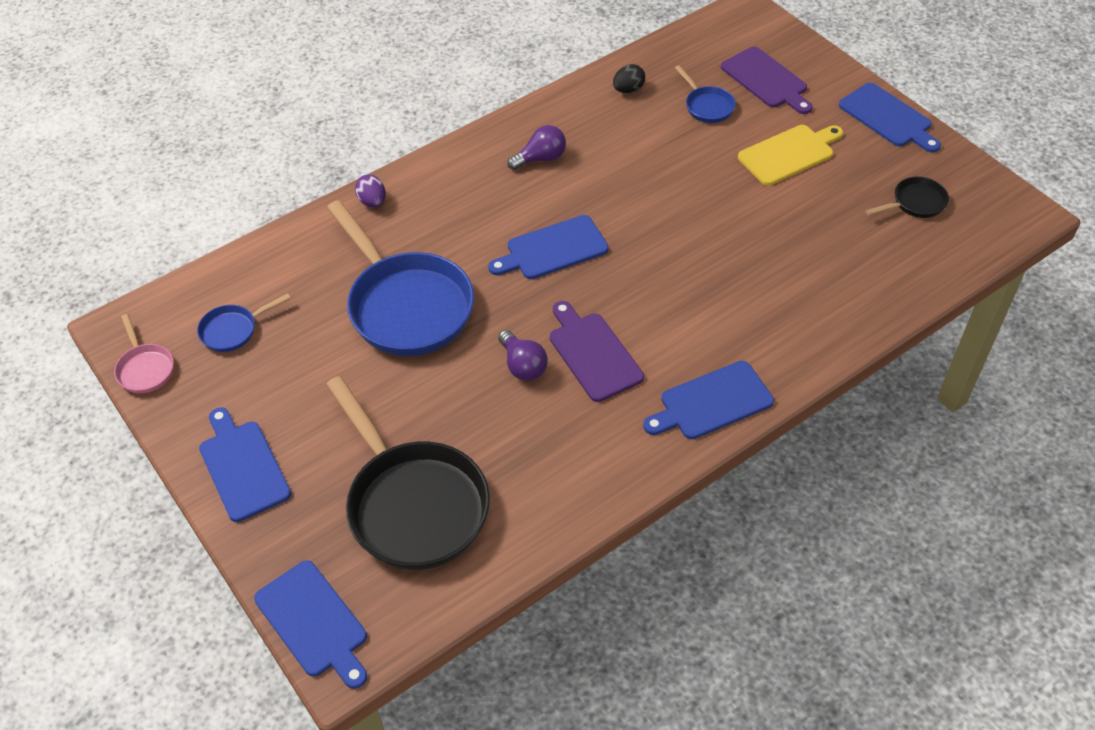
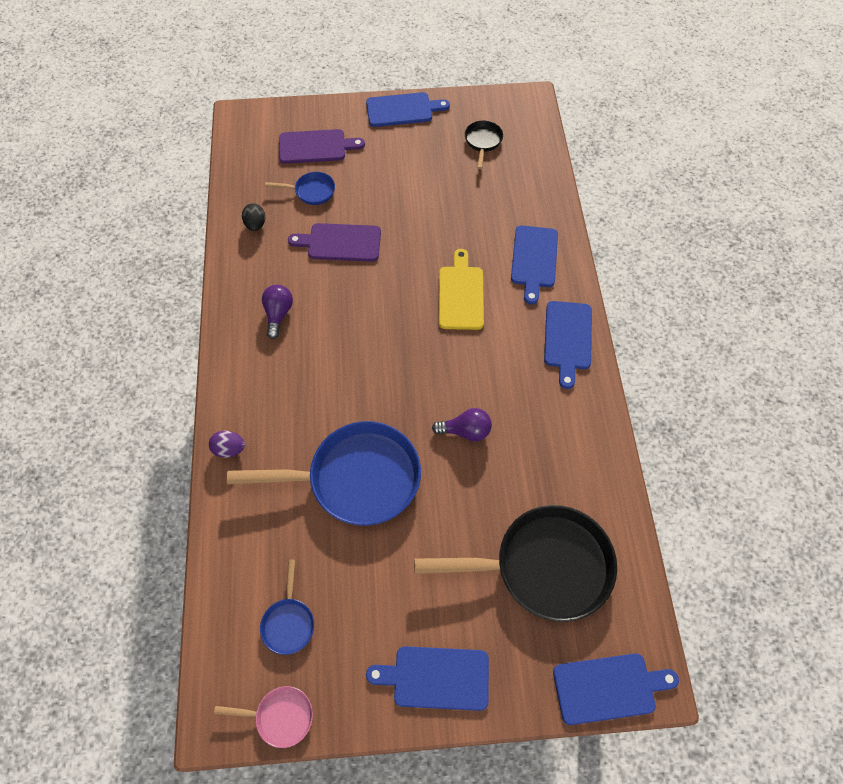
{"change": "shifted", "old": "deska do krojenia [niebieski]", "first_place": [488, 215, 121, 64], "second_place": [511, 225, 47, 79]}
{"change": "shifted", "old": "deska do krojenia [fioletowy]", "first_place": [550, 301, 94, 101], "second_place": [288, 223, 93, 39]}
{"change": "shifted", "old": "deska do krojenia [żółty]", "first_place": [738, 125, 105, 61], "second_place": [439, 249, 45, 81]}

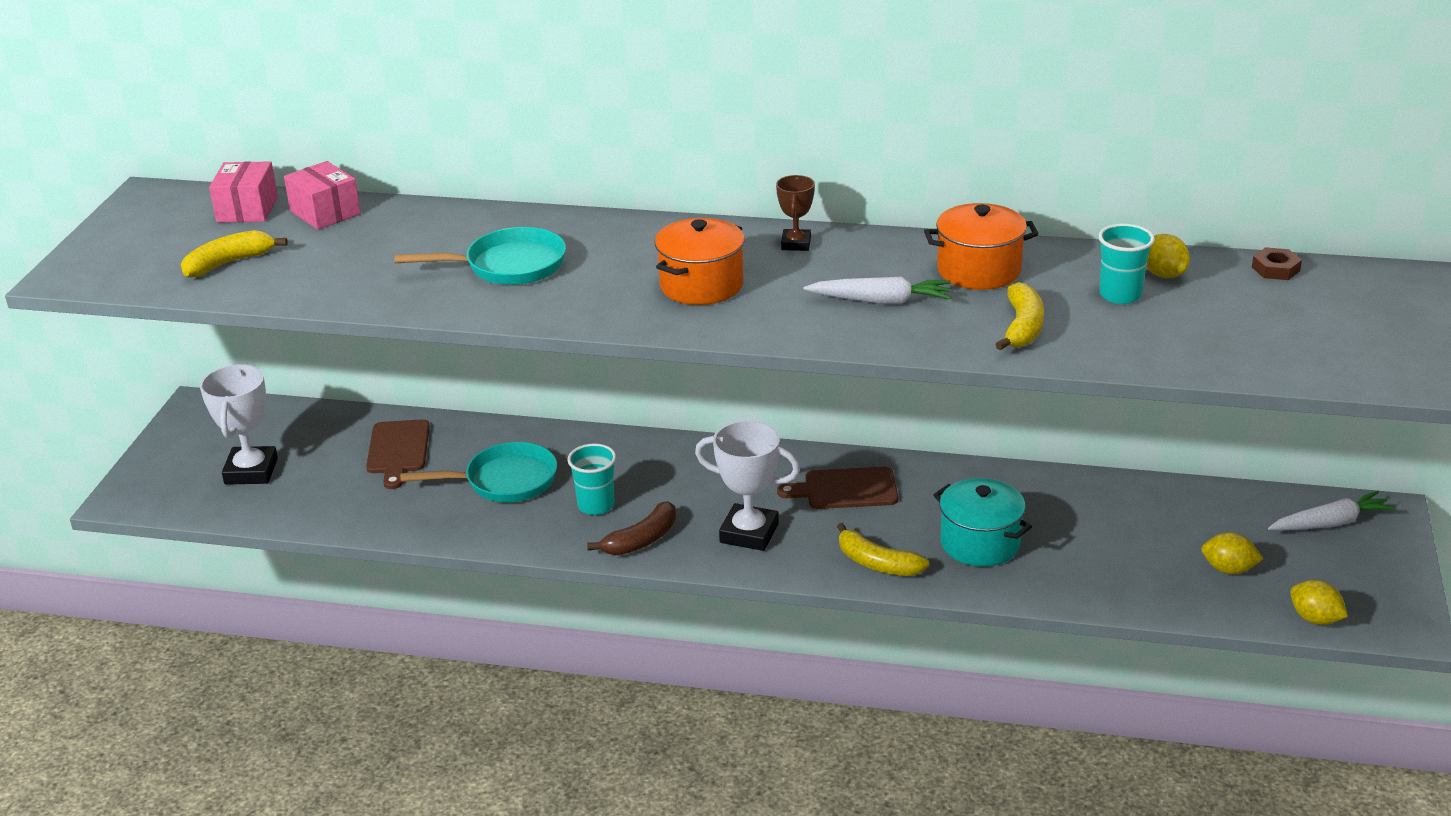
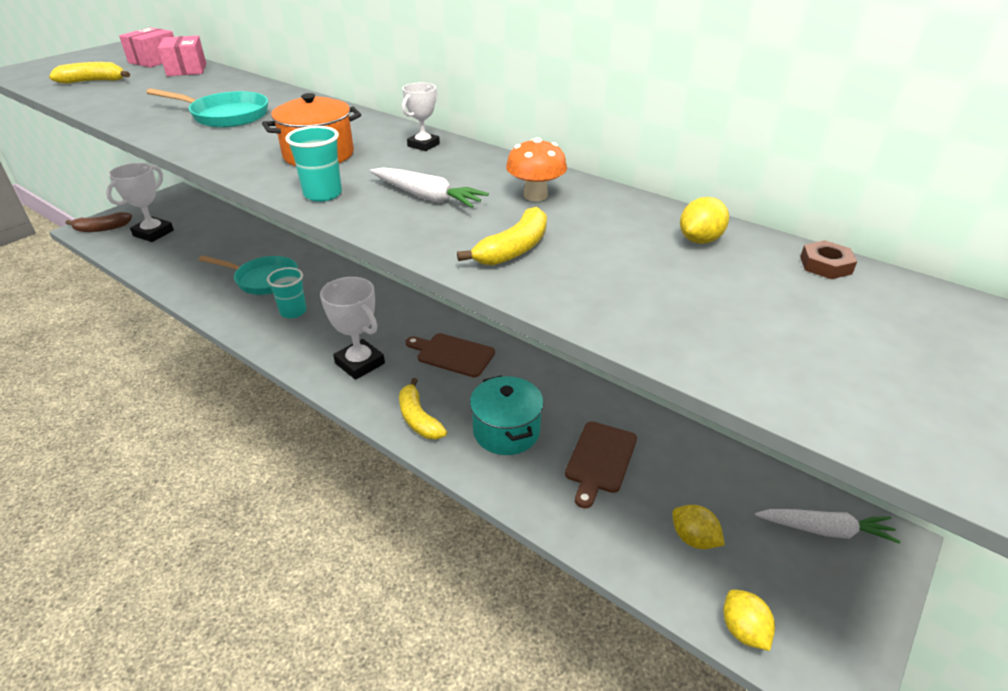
{"change": "shifted", "old": "deska do krojenia [brązowy]", "first_place": [366, 419, 64, 70], "second_place": [565, 421, 72, 87]}
{"change": "shifted", "old": "banan [brązowy]", "first_place": [587, 501, 89, 54], "second_place": [66, 212, 66, 20]}
{"change": "shifted", "old": "szklanka [turkusowy]", "first_place": [1098, 224, 57, 80], "second_place": [285, 126, 57, 76]}
{"change": "swapped", "old": "garnek [pomarańczowy]", "new": "grzyb [pomarańczowy]", "first_place": [924, 203, 115, 87], "second_place": [506, 137, 61, 64]}
{"change": "repainted", "old": "puchar [brązowy]", "new": "puchar [biały]", "first_place": [776, 175, 39, 76], "second_place": [402, 83, 38, 68]}
{"change": "rotated", "old": "cytryna [żółty]", "first_place": [1146, 234, 44, 44], "second_place": [680, 197, 49, 47], "degrees": 45}

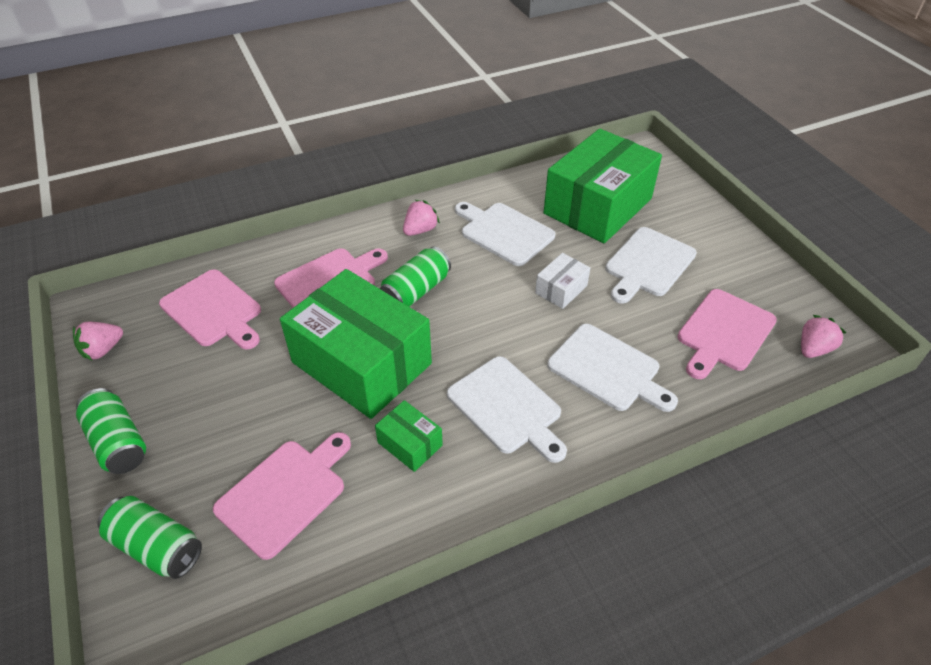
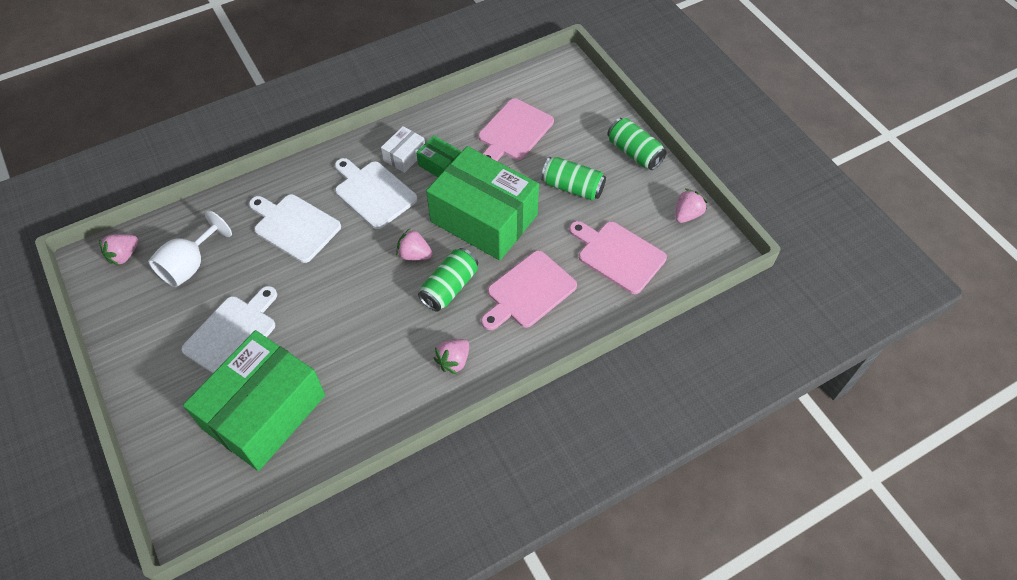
{"change": "gone", "old": "deska do krojenia [biały]", "first_place": [455, 202, 100, 64]}
{"change": "new", "new": "truskawka [różowy]", "second_place": [396, 228, 37, 32]}
{"change": "shifted", "old": "puszka [zielony]", "first_place": [98, 496, 104, 83], "second_place": [541, 157, 65, 43]}
{"change": "shifted", "old": "pudełko [biały]", "first_place": [535, 253, 55, 56], "second_place": [381, 126, 44, 47]}
{"change": "swapped", "old": "deska do krojenia [różowy]", "new": "kielich [biały]", "first_place": [677, 289, 100, 90], "second_place": [148, 210, 84, 77]}

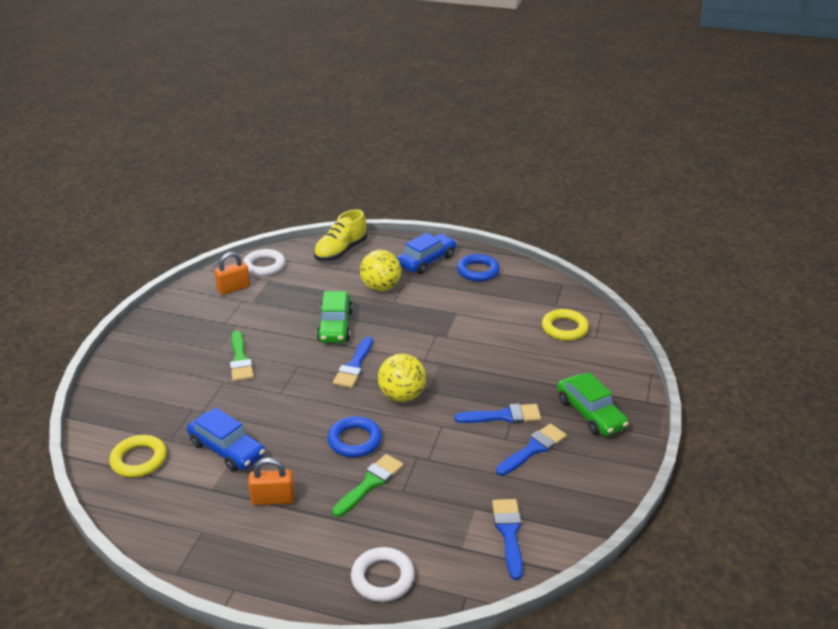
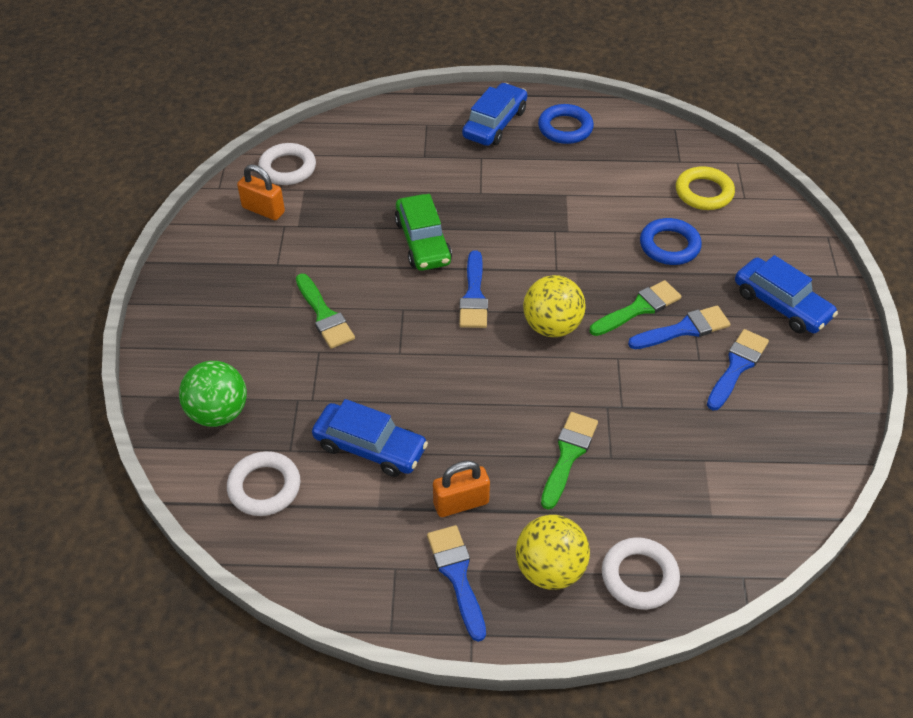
{"change": "gone", "old": "but [żółty]", "first_place": [314, 209, 53, 52]}
{"change": "new", "new": "piłka [zielony]", "second_place": [179, 361, 68, 66]}
{"change": "new", "new": "pędzel [zielony]", "second_place": [590, 280, 91, 56]}
{"change": "shifted", "old": "pierścień [niebieski]", "first_place": [327, 416, 55, 41], "second_place": [640, 218, 62, 47]}
{"change": "shifted", "old": "piłka [żółty]", "first_place": [360, 250, 41, 41], "second_place": [516, 515, 74, 75]}
{"change": "shifted", "old": "pędzel [niebieski]", "first_place": [492, 499, 31, 81], "second_place": [427, 525, 59, 117]}
{"change": "repainted", "old": "pierścień [żółty]", "new": "pierścień [biały]", "first_place": [109, 435, 58, 43], "second_place": [227, 451, 73, 65]}
{"change": "repainted", "old": "samochód [zielony]", "new": "samochód [niebieski]", "first_place": [557, 372, 72, 64], "second_place": [735, 255, 103, 78]}
{"change": "rotated", "old": "kłódka [pomarańczowy]", "first_place": [214, 252, 36, 43], "second_place": [237, 164, 48, 56], "degrees": 75}

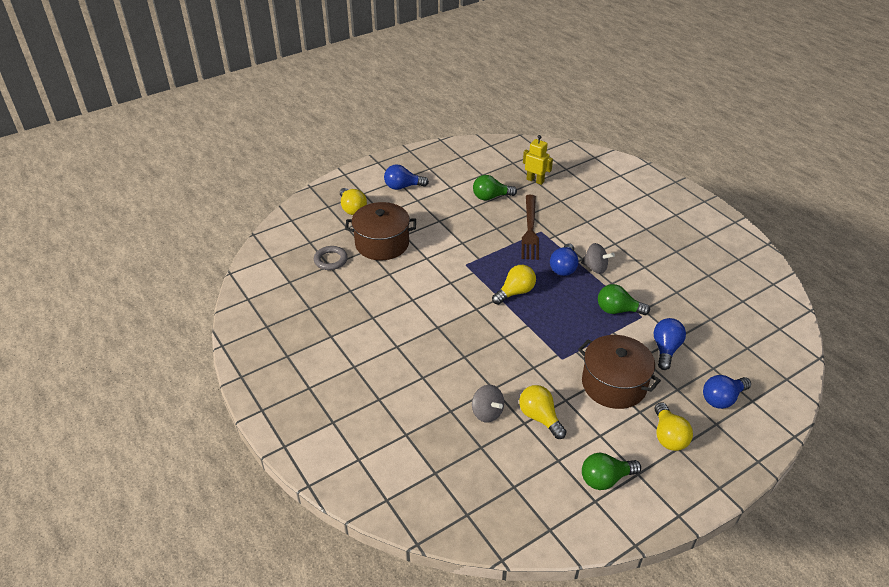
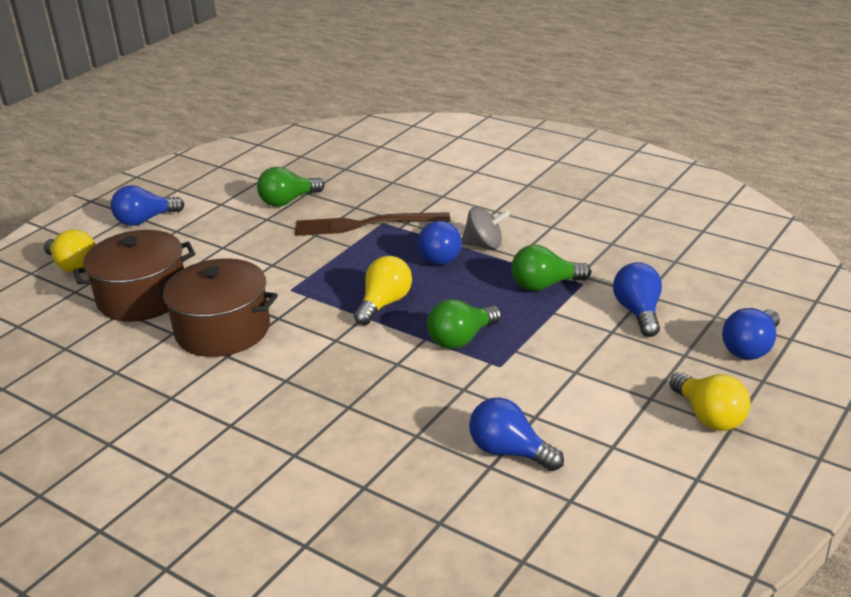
{"change": "gone", "old": "pierścień [szary]", "first_place": [314, 246, 34, 24]}
{"change": "gone", "old": "bączek [szary]", "first_place": [472, 385, 32, 38]}
{"change": "gone", "old": "robot [żółty]", "first_place": [523, 135, 30, 50]}
{"change": "shifted", "old": "garnek [brązowy]", "first_place": [578, 335, 83, 74], "second_place": [155, 258, 123, 99]}
{"change": "shifted", "old": "żarówka [zielony]", "first_place": [582, 453, 59, 37], "second_place": [427, 299, 75, 50]}
{"change": "repainted", "old": "żarówka [żółty]", "new": "żarówka [niebieski]", "first_place": [519, 385, 48, 54], "second_place": [469, 397, 95, 74]}
{"change": "rotated", "old": "widelec [brązowy]", "first_place": [521, 195, 18, 65], "second_place": [295, 212, 155, 24], "degrees": 105}

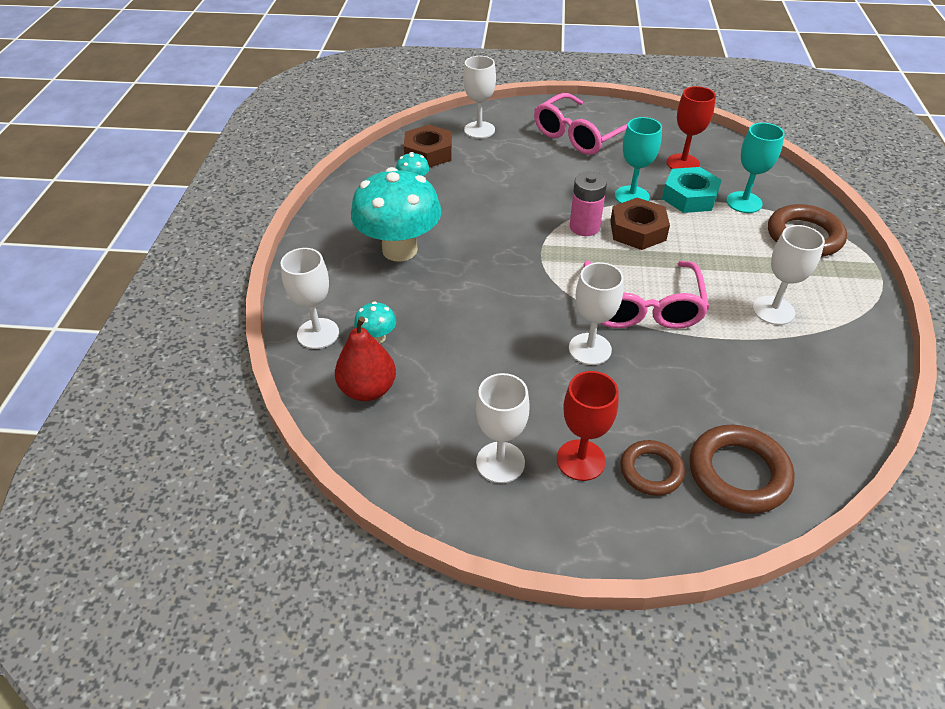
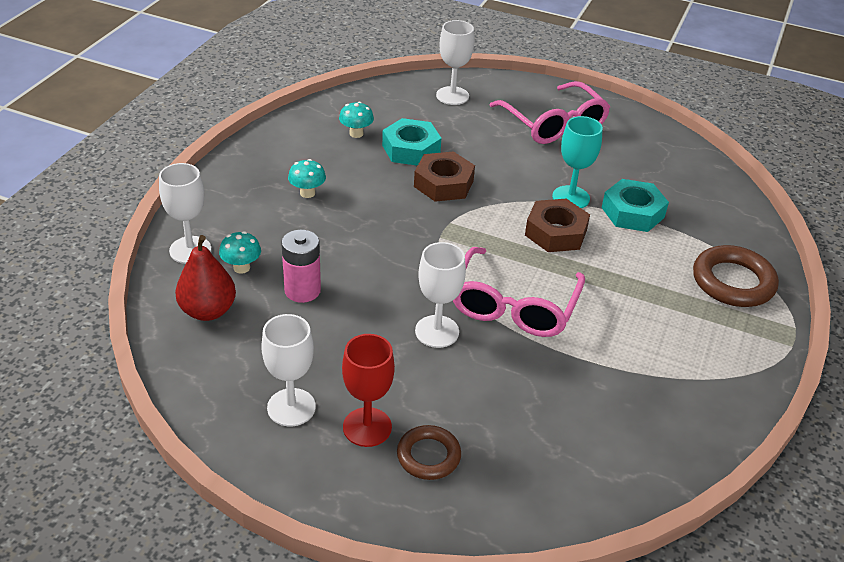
{"change": "gone", "old": "kielich [czerwony]", "first_place": [667, 86, 49, 83]}
{"change": "gone", "old": "pierścień [brązowy]", "first_place": [689, 425, 106, 89]}
{"change": "gone", "old": "kielich [turkusowy]", "first_place": [726, 123, 59, 90]}
{"change": "gone", "old": "kielich [biały]", "first_place": [753, 225, 72, 100]}
{"change": "new", "new": "nakrętka [turkusowy]", "second_place": [382, 118, 59, 48]}
{"change": "shifted", "old": "nakrętka [brązowy]", "first_place": [404, 124, 48, 44], "second_place": [414, 151, 61, 51]}
{"change": "shifted", "old": "bateria [różowy]", "first_place": [570, 172, 37, 64], "second_place": [281, 230, 40, 73]}
{"change": "rotated", "old": "okulary [różowy]", "first_place": [534, 93, 94, 62], "second_place": [489, 81, 121, 63], "degrees": -90}
{"change": "scaled", "old": "grzyb [turkusowy]", "first_place": [351, 167, 91, 95], "second_place": [288, 159, 38, 39], "factor": 0.42}

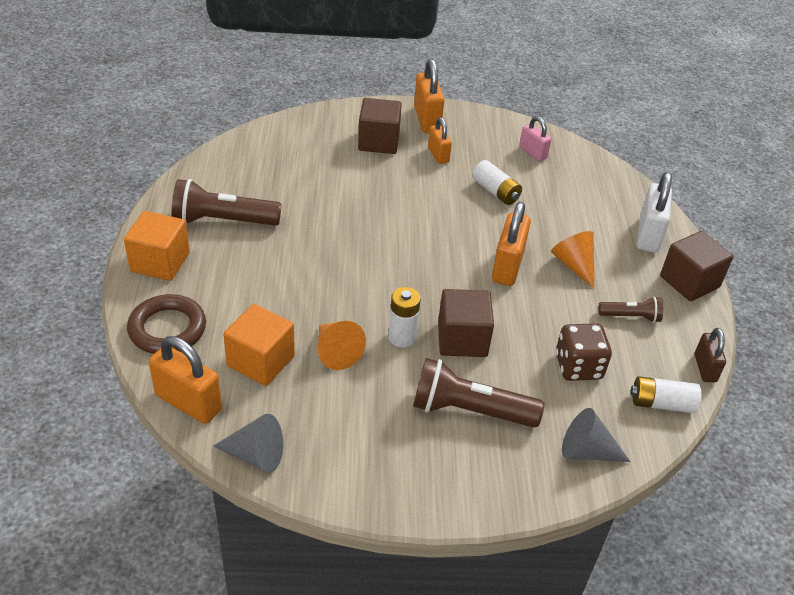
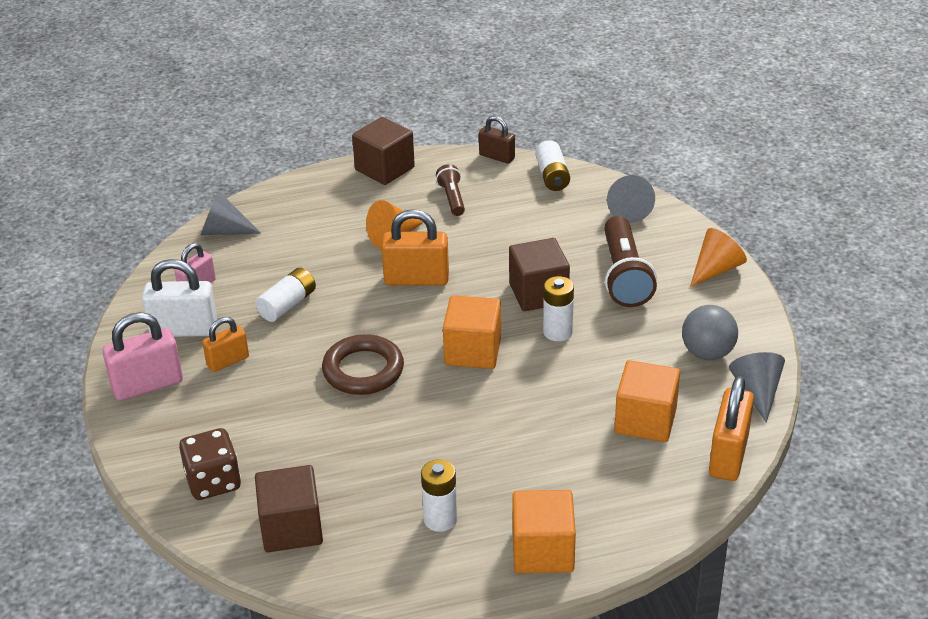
{"change": "new", "new": "stożek [szary]", "second_place": [201, 190, 60, 45]}
{"change": "new", "new": "sześcian [pomarańczowy]", "second_place": [443, 295, 58, 74]}
{"change": "new", "new": "piłka [szary]", "second_place": [682, 305, 56, 55]}
{"change": "shifted", "old": "pierścień [brązowy]", "first_place": [127, 294, 79, 60], "second_place": [322, 334, 82, 61]}
{"change": "shifted", "old": "stożek [pomarańczowy]", "first_place": [318, 321, 48, 49], "second_place": [690, 228, 57, 59]}
{"change": "shifted", "old": "sześcian [brązowy]", "first_place": [358, 98, 44, 56], "second_place": [255, 465, 68, 87]}
{"change": "shifted", "old": "kostka do gry [brązowy]", "first_place": [556, 323, 56, 58], "second_place": [179, 428, 62, 72]}
{"change": "shifted", "old": "kłódka [biały]", "first_place": [637, 172, 35, 81], "second_place": [142, 259, 75, 78]}
{"change": "swapped", "old": "latarka [brązowy]", "new": "bateria [biały]", "first_place": [172, 179, 110, 47], "second_place": [421, 459, 36, 73]}
{"change": "repainted", "old": "kłódka [pomarańczowy]", "new": "kłódka [różowy]", "first_place": [414, 59, 31, 74], "second_place": [102, 312, 81, 89]}
{"change": "rotated", "old": "kłódka [brązowy]", "first_place": [695, 328, 31, 54], "second_place": [479, 116, 36, 48], "degrees": 45}

